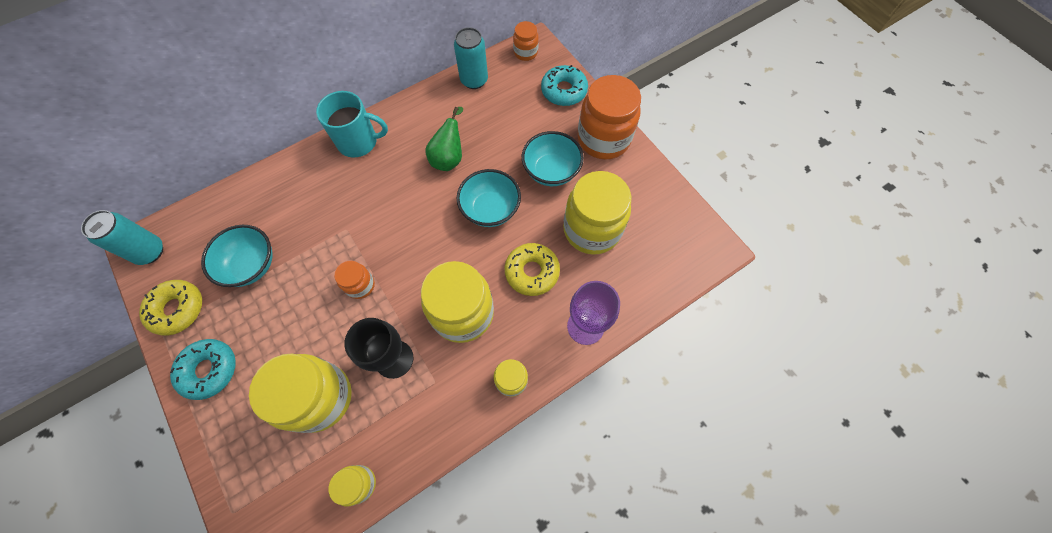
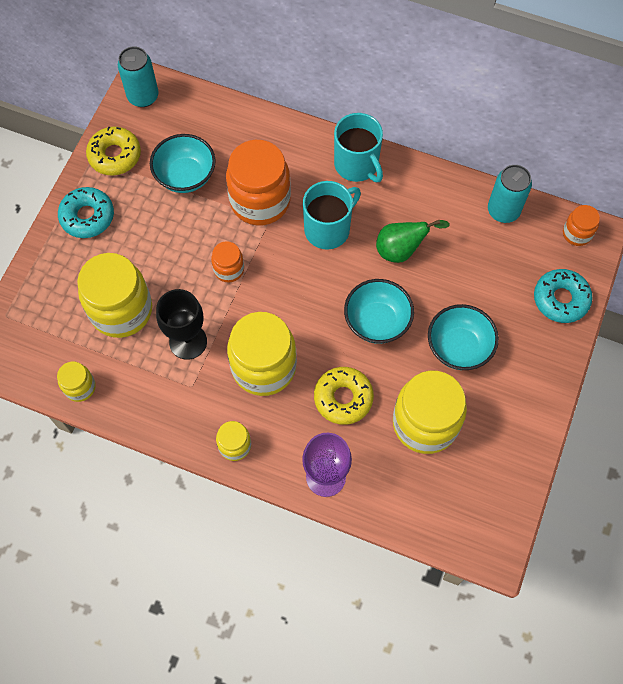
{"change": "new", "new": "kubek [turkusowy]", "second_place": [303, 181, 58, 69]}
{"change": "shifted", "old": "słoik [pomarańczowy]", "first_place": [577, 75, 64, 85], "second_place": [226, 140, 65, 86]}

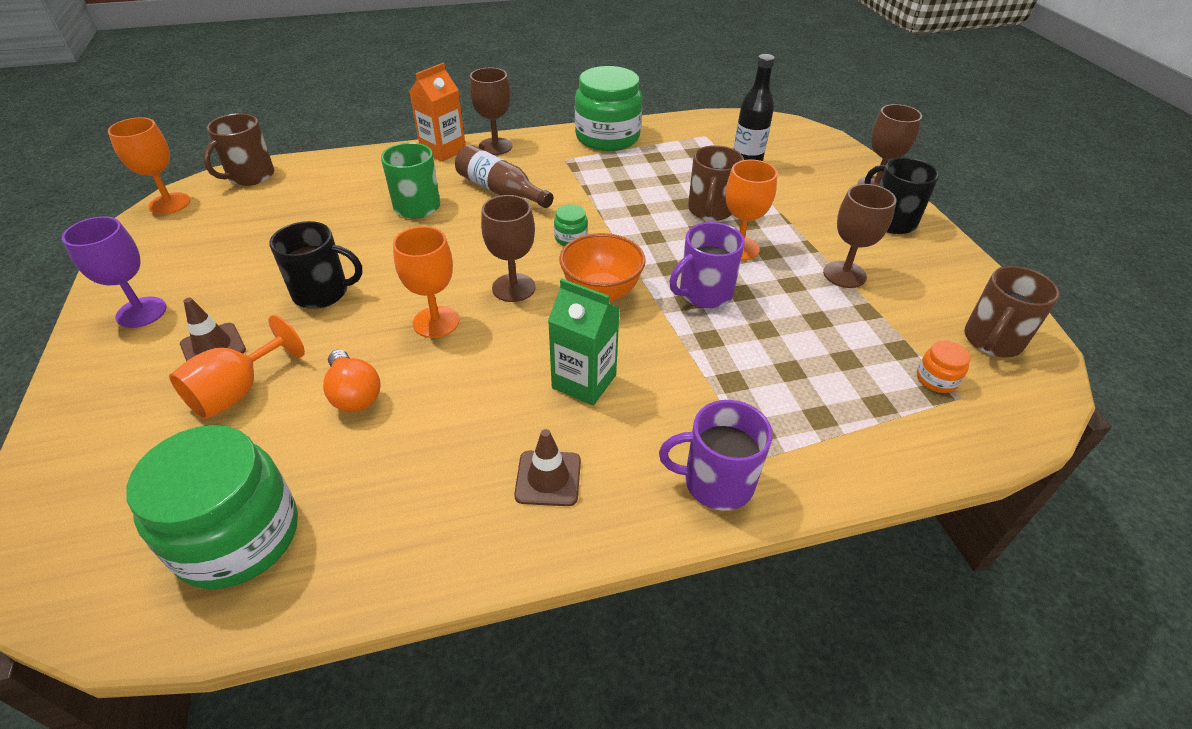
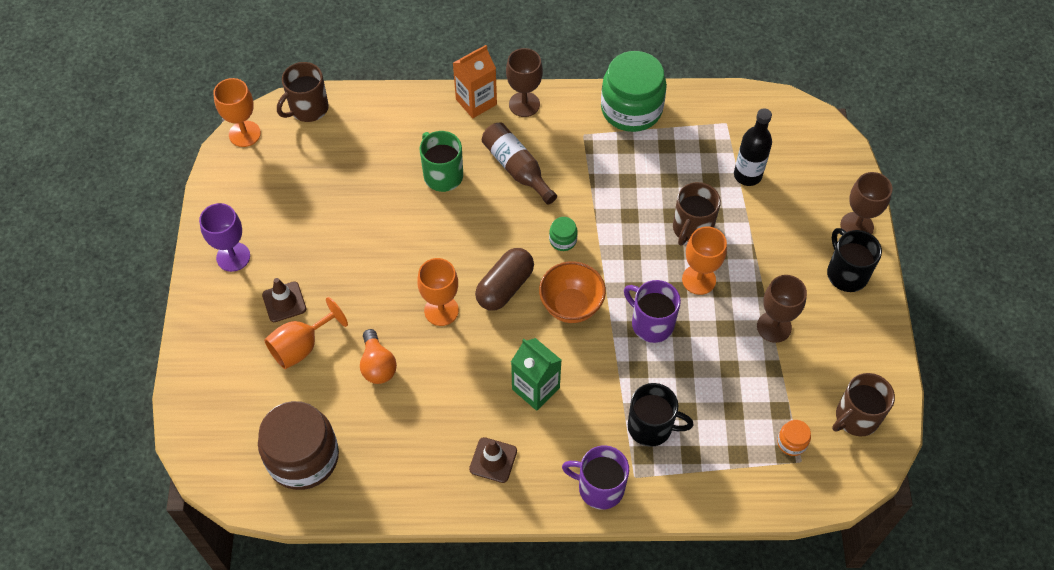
{"change": "shifted", "old": "kubek [czarny]", "first_place": [269, 221, 94, 88], "second_place": [628, 383, 66, 64]}
{"change": "swapped", "old": "kielich [brązowy]", "new": "kapsułka [brązowy]", "first_place": [481, 195, 54, 107], "second_place": [475, 248, 59, 63]}
{"change": "repainted", "old": "słoik [zielony]", "new": "słoik [brązowy]", "first_place": [126, 425, 172, 164], "second_place": [258, 401, 81, 89]}
{"change": "rotated", "old": "kubek [fioletowy]", "first_place": [670, 222, 75, 86], "second_place": [624, 280, 57, 63], "degrees": 60}

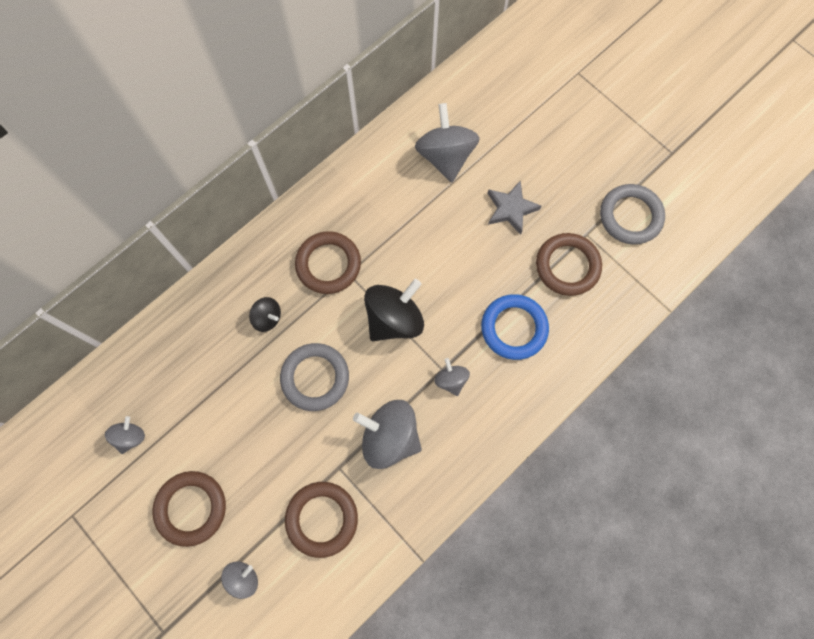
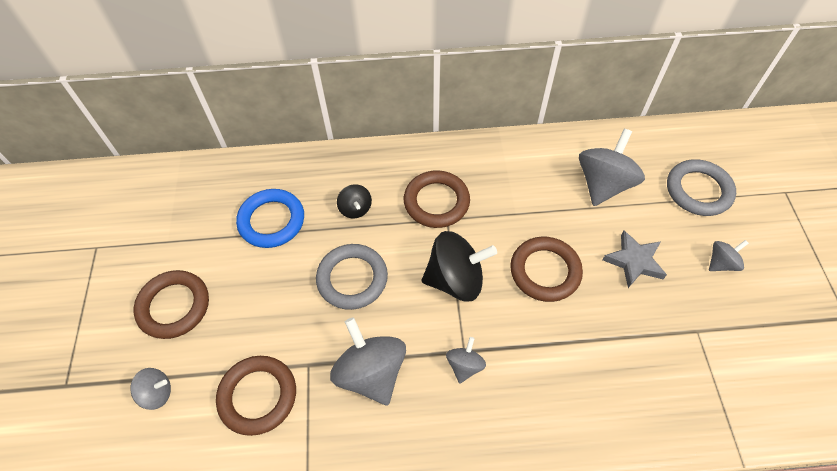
{"change": "shifted", "old": "bączek [szary]", "first_place": [105, 416, 40, 38], "second_place": [709, 240, 40, 31]}
{"change": "shifted", "old": "pierścień [niebieski]", "first_place": [481, 294, 68, 66], "second_place": [236, 189, 68, 59]}
{"change": "shifted", "old": "pierścień [brązowy]", "first_place": [536, 233, 66, 63], "second_place": [510, 237, 73, 65]}
{"change": "shifted", "old": "pierścień [szary]", "first_place": [600, 184, 65, 61], "second_place": [667, 159, 69, 57]}

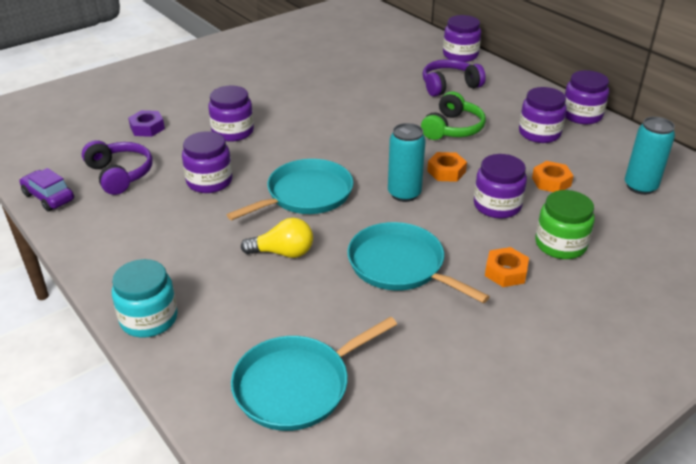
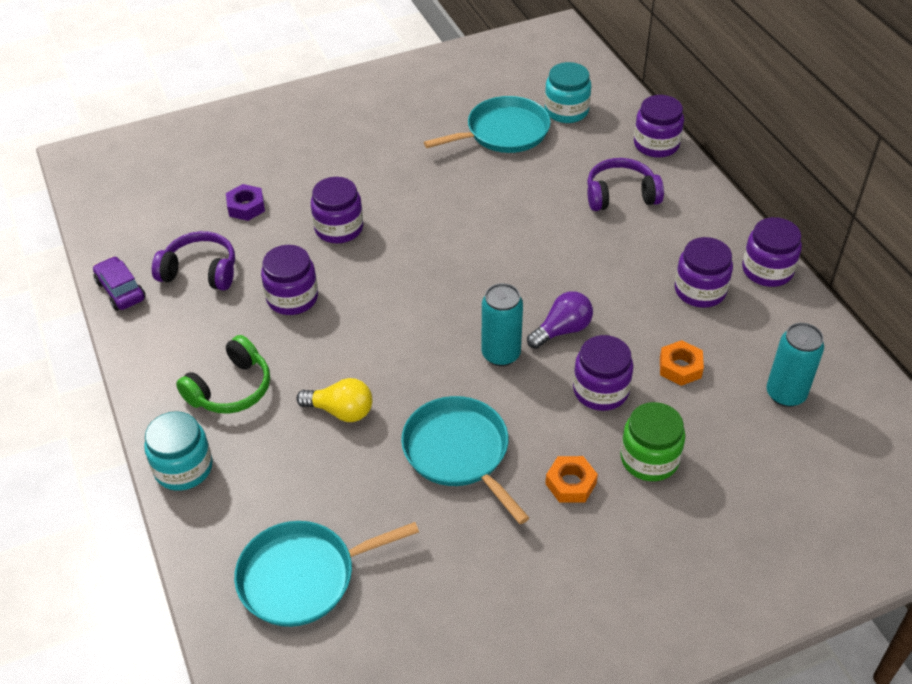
{"change": "new", "new": "słoik [turkusowy]", "second_place": [545, 62, 46, 61]}
{"change": "shifted", "old": "patelnia [turkusowy]", "first_place": [227, 159, 126, 61], "second_place": [424, 96, 127, 57]}
{"change": "shifted", "old": "słuchawki [zielony]", "first_place": [421, 91, 65, 49], "second_place": [176, 335, 94, 79]}
{"change": "swapped", "old": "nakrętka [pomarańczowy]", "new": "żarówka [fioletowy]", "first_place": [427, 152, 40, 30], "second_place": [527, 291, 66, 58]}
{"change": "rotated", "old": "słuchawki [fioletowy]", "first_place": [82, 140, 70, 55], "second_place": [152, 231, 83, 59], "degrees": -60}

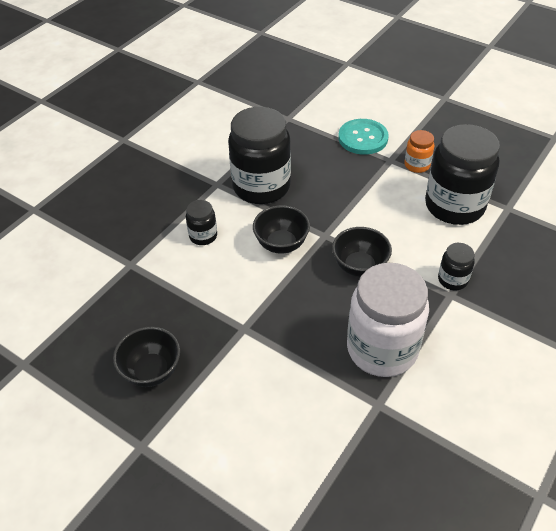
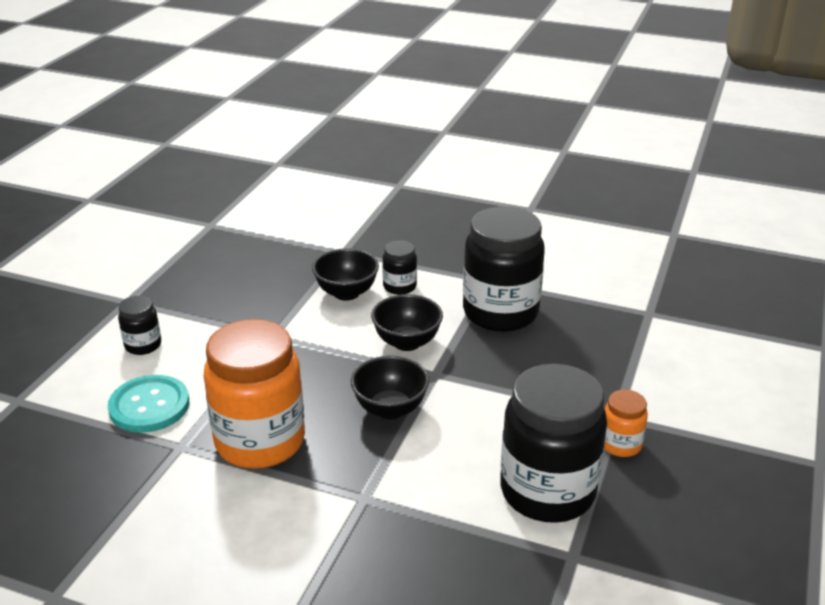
{"change": "shifted", "old": "miska [czarny]", "first_place": [113, 327, 67, 60], "second_place": [312, 248, 67, 53]}
{"change": "shifted", "old": "guzik [turkusowy]", "first_place": [338, 119, 51, 36], "second_place": [108, 375, 81, 58]}
{"change": "shifted", "old": "słoik [czarny]", "first_place": [438, 243, 37, 47], "second_place": [118, 296, 43, 59]}
{"change": "repainted", "old": "słoik [biały]", "new": "słoik [pomarańczowy]", "first_place": [347, 263, 82, 114], "second_place": [204, 319, 101, 150]}

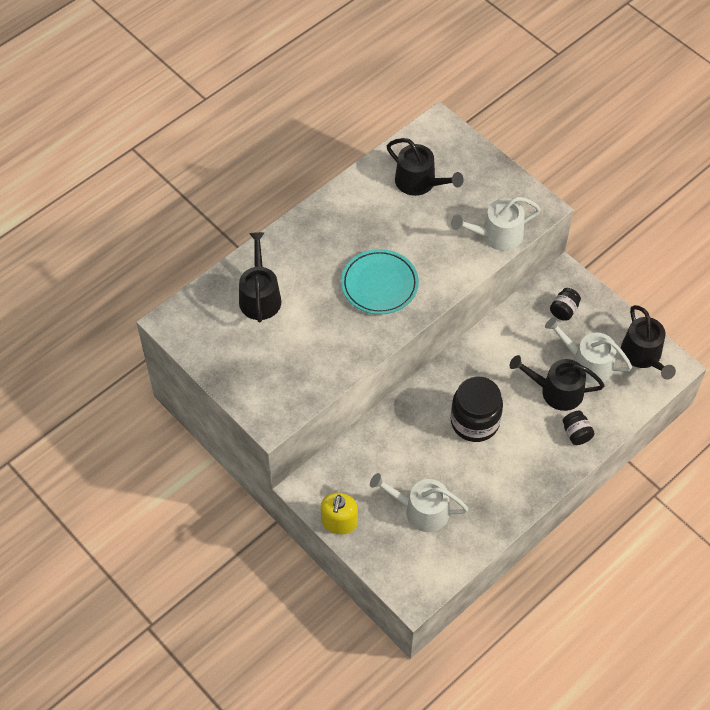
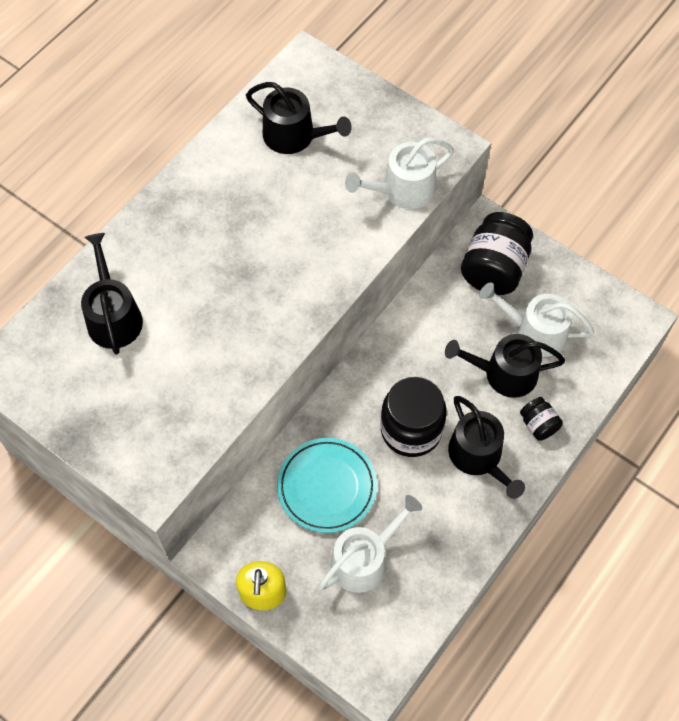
{"change": "shifted", "old": "talerz [turkusowy]", "first_place": [341, 249, 78, 66], "second_place": [277, 438, 100, 95]}
{"change": "shifted", "old": "konewka [czarny]", "first_place": [621, 305, 55, 75], "second_place": [448, 396, 77, 103]}
{"change": "rotated", "old": "konewka [biały]", "first_place": [370, 473, 98, 59], "second_place": [318, 495, 104, 98], "degrees": 135}
{"change": "scaled", "old": "słoik [czarny]", "first_place": [550, 288, 31, 33], "second_place": [461, 212, 72, 83], "factor": 2.01}

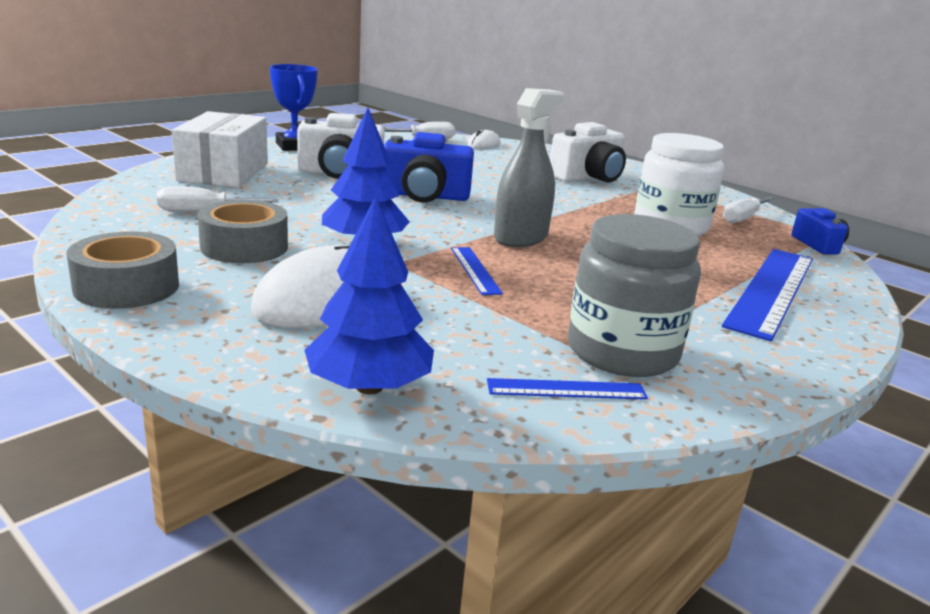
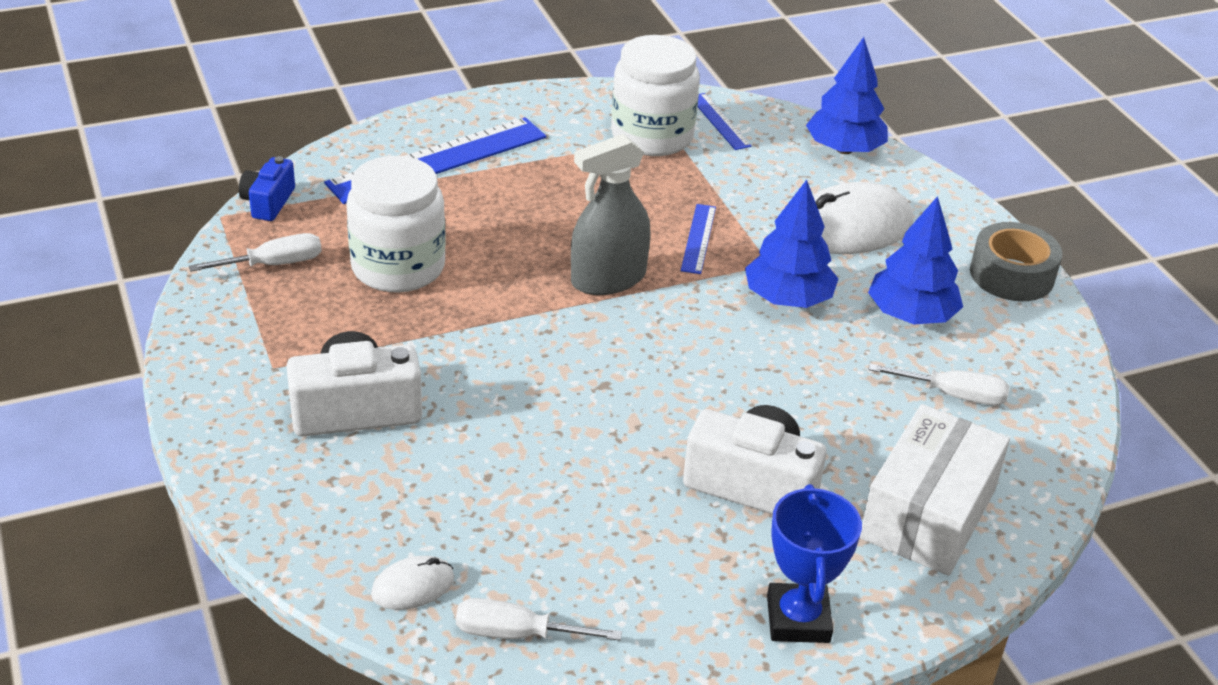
{"change": "gone", "old": "aparat fotograficzny [niebieski]", "first_place": [384, 132, 90, 70]}
{"change": "swapped", "old": "taśma klejąca [szary]", "new": "drzewko [niebieski]", "first_place": [198, 200, 90, 63], "second_place": [868, 196, 95, 129]}
{"change": "repainted", "old": "słoik [szary]", "new": "słoik [biały]", "first_place": [568, 214, 133, 163], "second_place": [611, 35, 89, 121]}
{"change": "rotated", "old": "linijka [niebieski]", "first_place": [487, 378, 161, 22], "second_place": [698, 93, 53, 57], "degrees": 45}

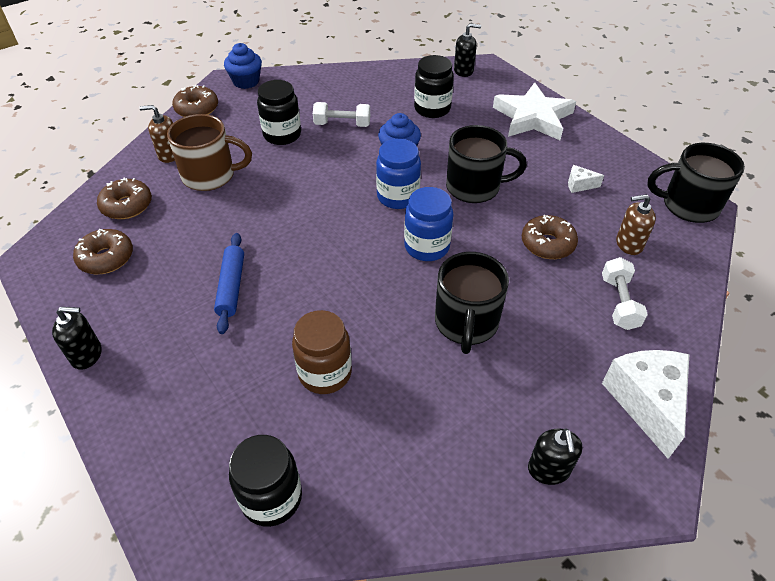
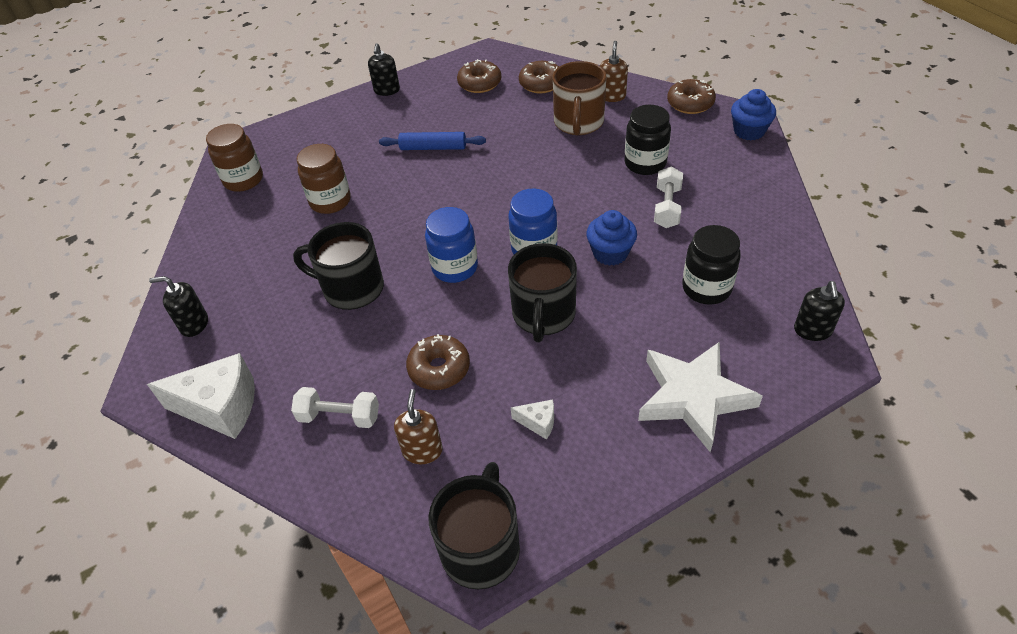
{"change": "repainted", "old": "słoik [czarny]", "new": "słoik [brązowy]", "first_place": [229, 435, 73, 92], "second_place": [206, 124, 57, 68]}
{"change": "rotated", "old": "ser [biały]", "first_place": [568, 165, 36, 28], "second_place": [511, 400, 43, 40], "degrees": 90}

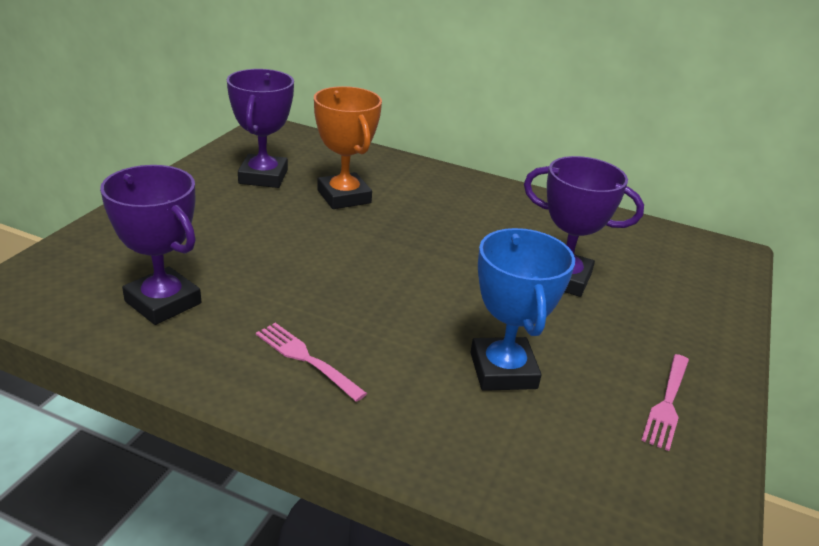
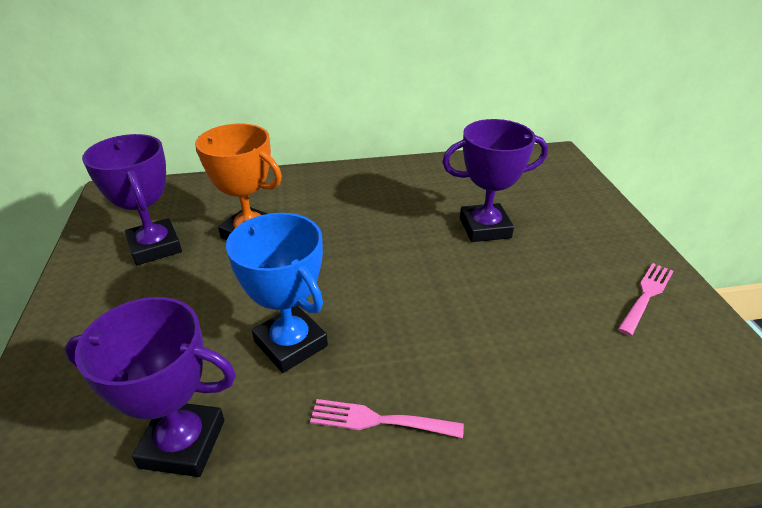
{"change": "shifted", "old": "puchar [niebieski]", "first_place": [470, 228, 105, 163], "second_place": [226, 213, 102, 160]}
{"change": "rotated", "old": "widelec [różowy]", "first_place": [641, 354, 48, 97], "second_place": [618, 263, 56, 73], "degrees": -135}

